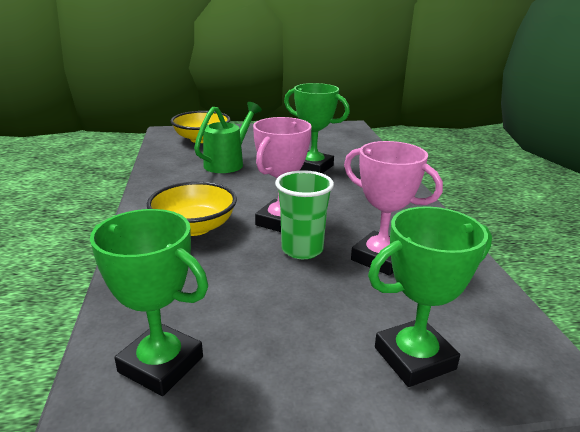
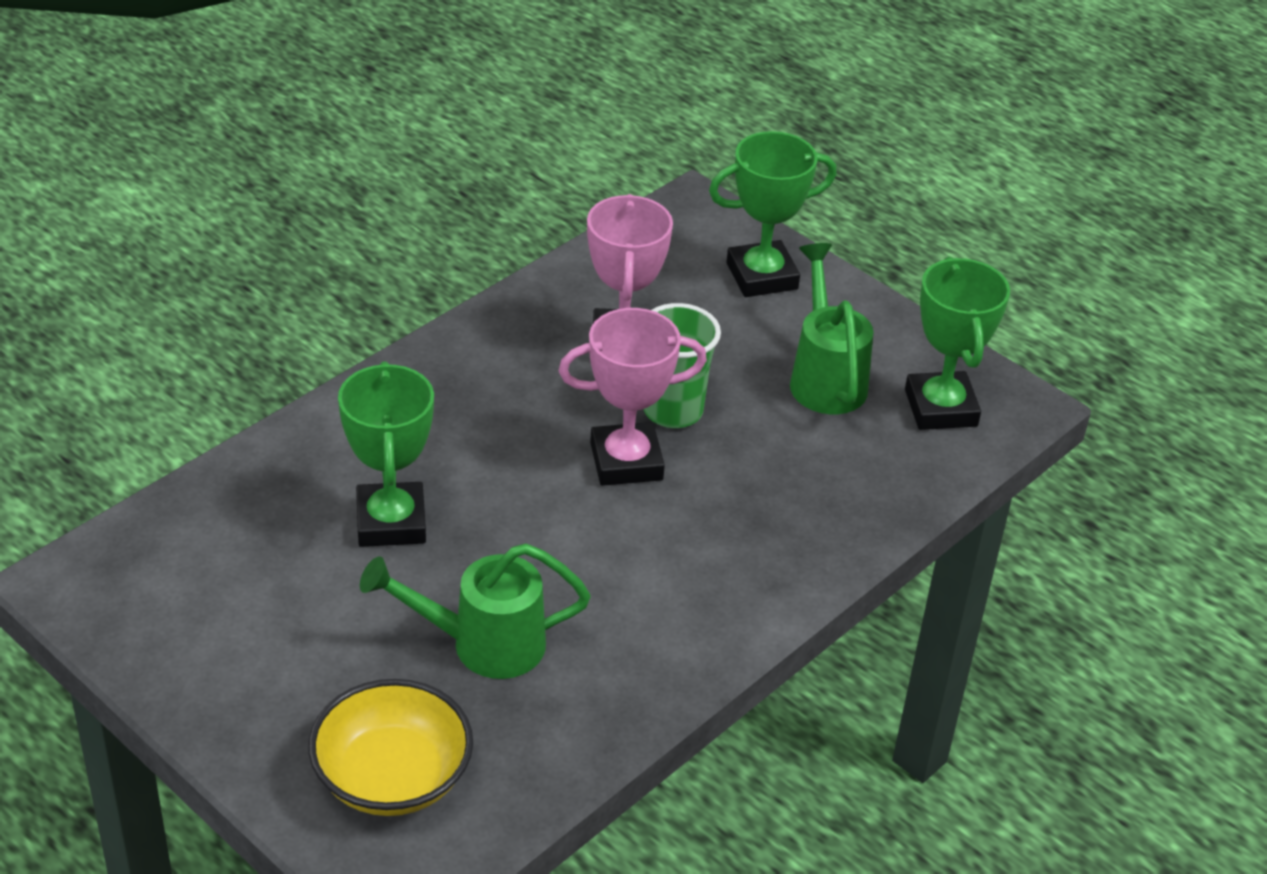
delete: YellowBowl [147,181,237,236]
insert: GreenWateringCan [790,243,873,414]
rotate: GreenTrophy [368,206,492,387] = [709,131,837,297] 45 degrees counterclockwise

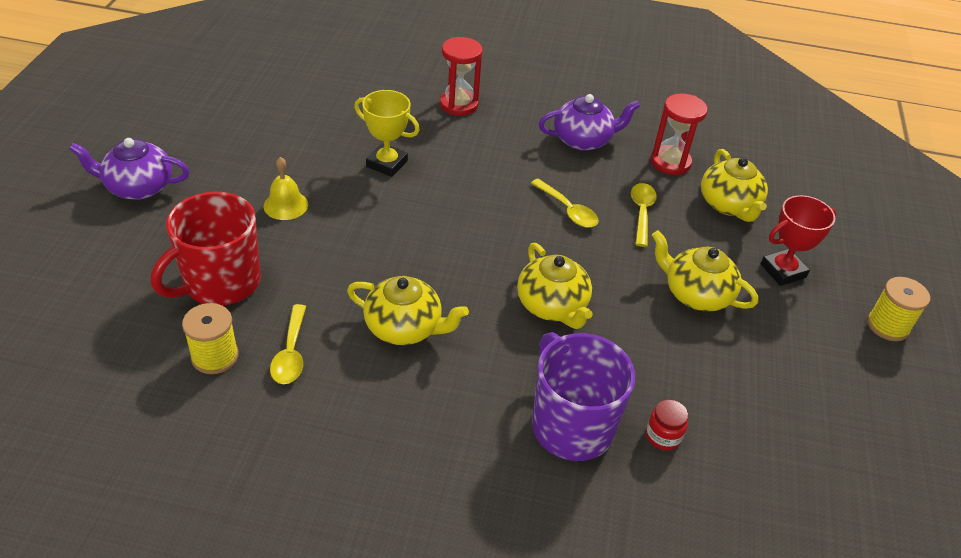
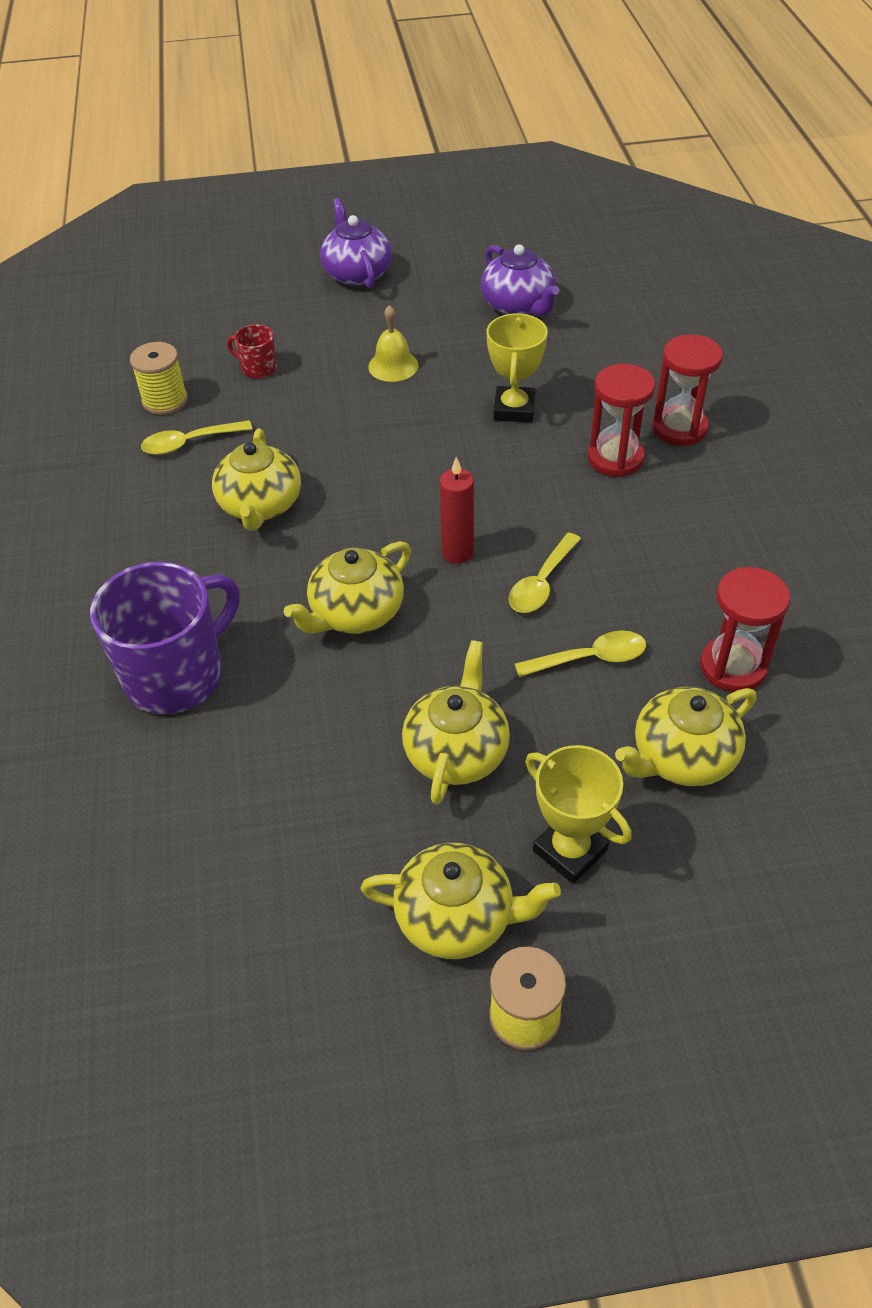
delete: RedJar [646,400,689,450]
insert: YellowTeapot [361,843,561,959]; RedCandle [439,457,474,564]; RedHourglass [588,364,655,477]
move: PurpleTeapot [539,94,640,151] to [481,244,559,316]
recolor: RedTrophy [761,195,837,286] to YellowTrophy [525,745,631,884]
resize: RedMug [151,192,261,306] = [227,324,277,379] x0.45

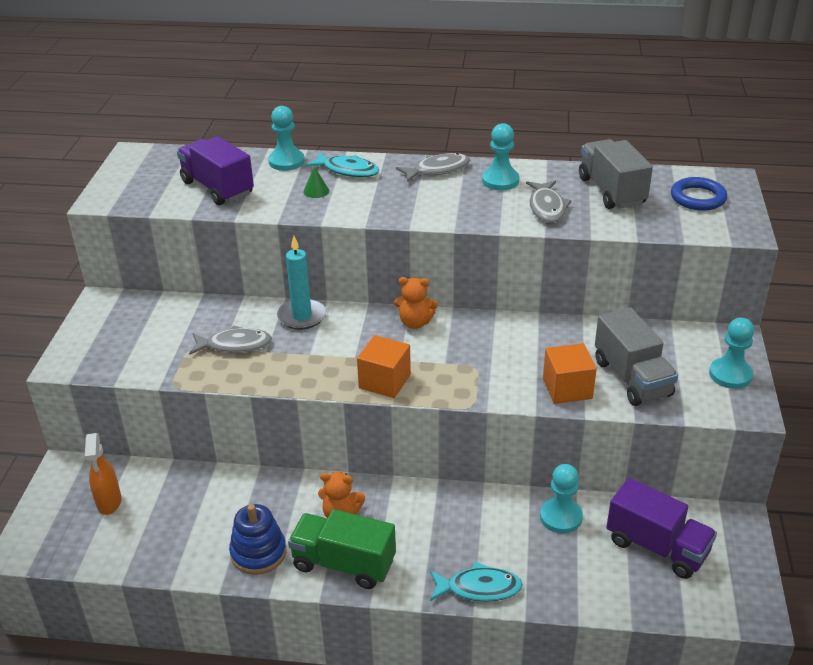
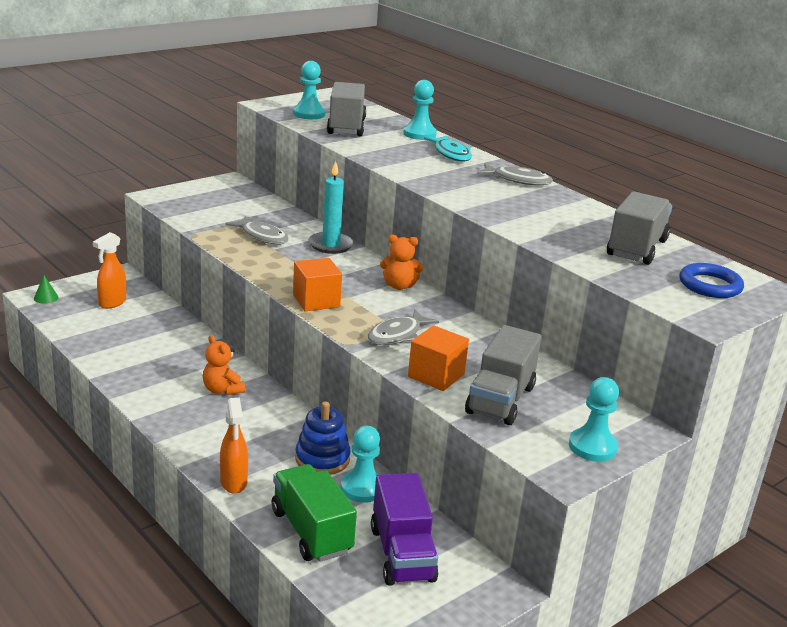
move: GreenCone [303,166,329,198] to [34,275,59,304]; GreenTruck [288,509,396,589] to [272,464,357,562]; TurquoisePawn [482,123,519,190] to [293,61,325,119]; BlueStackingToy [229,504,286,575] to [295,402,350,475]; GreyFish [526,181,572,223] to [368,310,439,345]
replace: TurquoiseFish [430,561,523,602] to OrangeSprayBottle [220,398,248,494]
recolor: PurpleTruck [177,136,254,205] to GreyTruck [327,82,366,136]
rotate: OrangeTeddyBear [394,277,438,329] = [380,234,423,290] 45 degrees counterclockwise

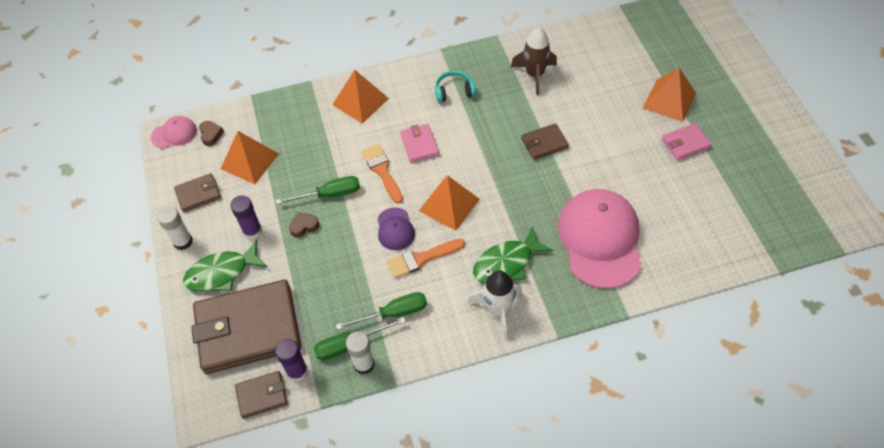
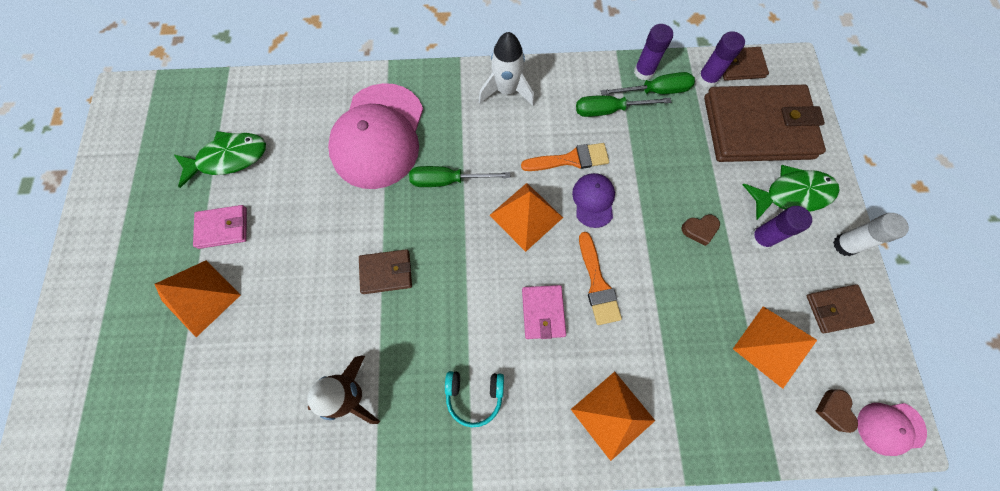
move: GreenFish [473,227,553,283] to [174,131,266,188]; GreenScrewdriver [275,176,360,205] to [409,166,510,187]
recolor: WhiteGlueStick [346,331,375,374] to PurpleGlueStick [634,24,673,80]

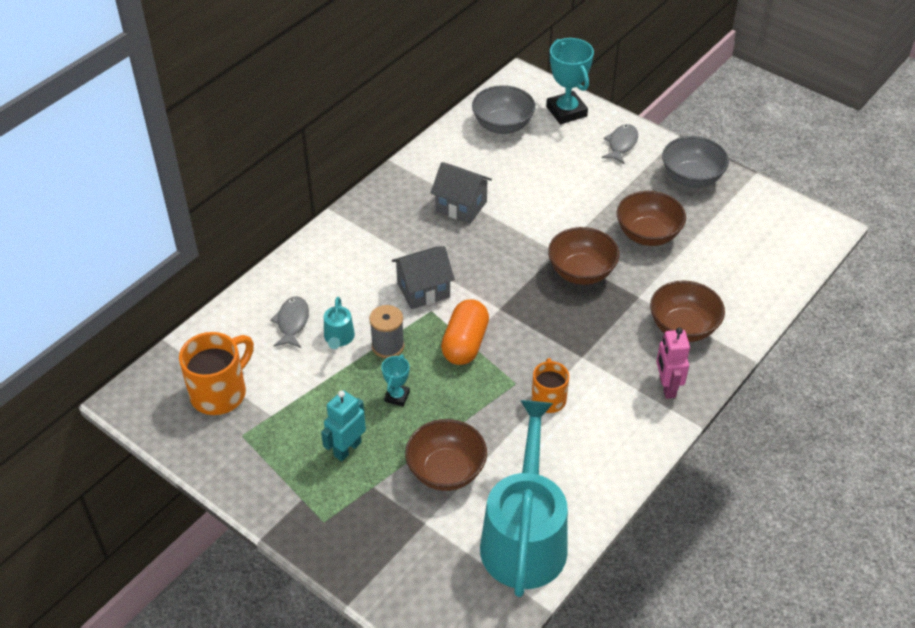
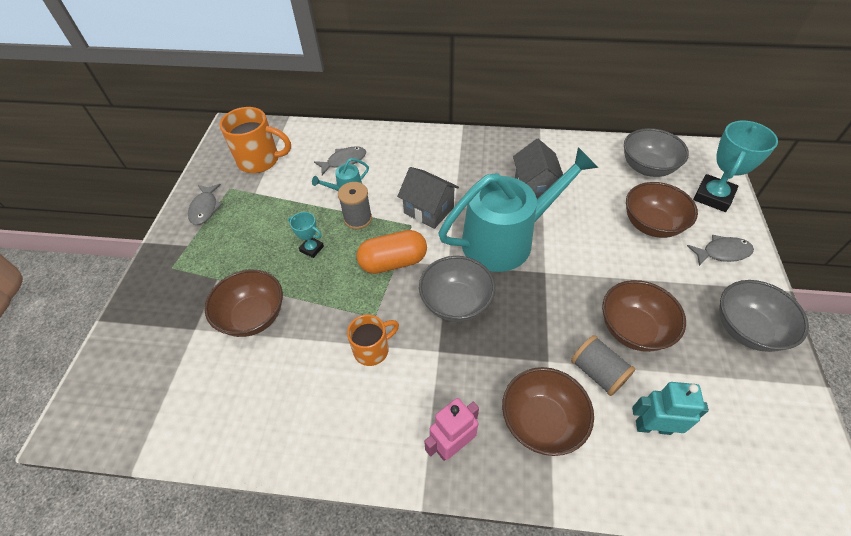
insert: GreyFish [188,184,223,225]; GreyBowl [419,256,495,322]; GreySpool [571,335,635,396]
move: TurquoiseWateringCan [480,400,568,597] to [438,147,598,272]; BrownBowl [548,227,620,285] to [626,182,698,238]; TurquoiseRobot [321,390,366,461] to [632,382,709,435]
rotate: TurquoiseTrophy [381,354,410,406] = [288,212,324,258] 45 degrees clockwise

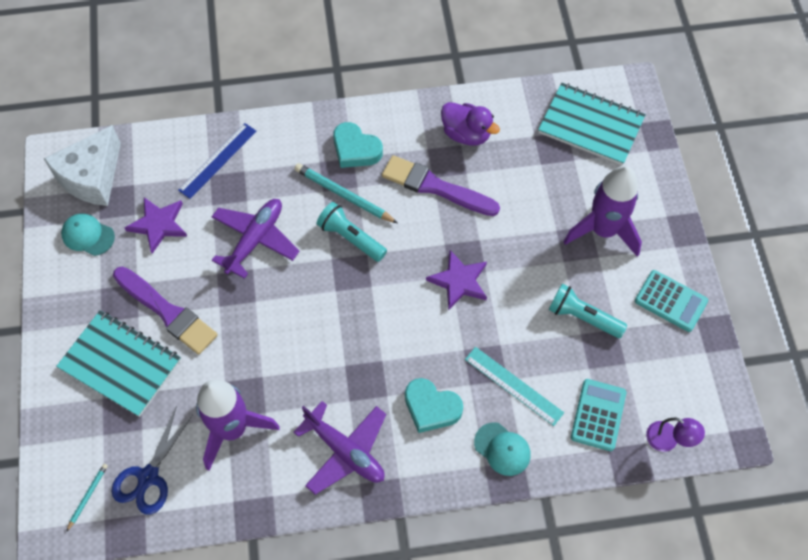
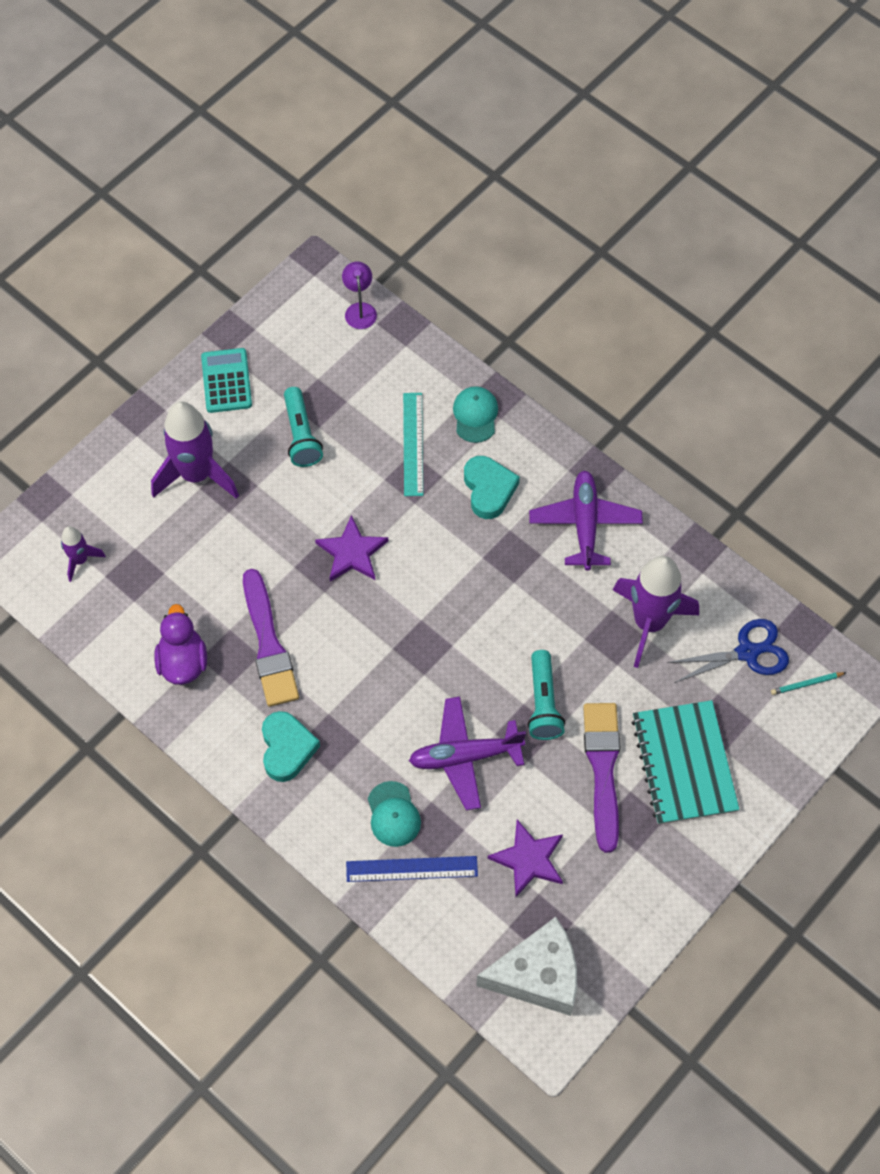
delete: TurquoisePencil [294,163,398,223]; TurquoiseCalculator [571,379,626,451]
move: TurquoiseCap [61,214,115,256] to [368,781,421,847]; TurquoiseFlashlight [317,202,387,262] to [528,650,565,740]
replace: TurquoiseNotebook [538,83,646,165] to PurpleRocket [61,526,106,582]

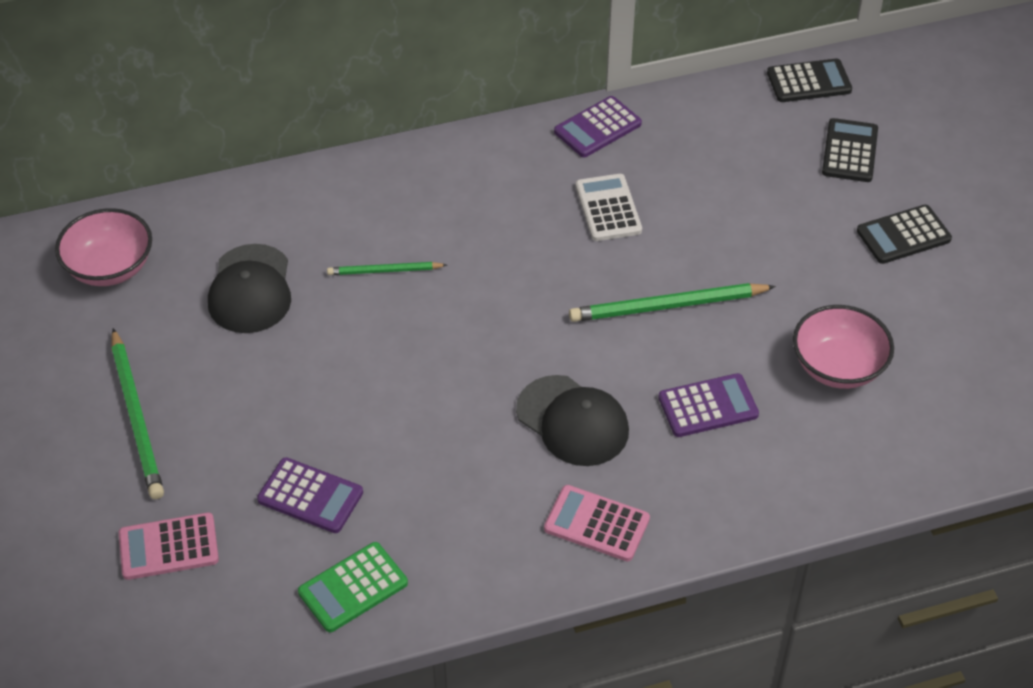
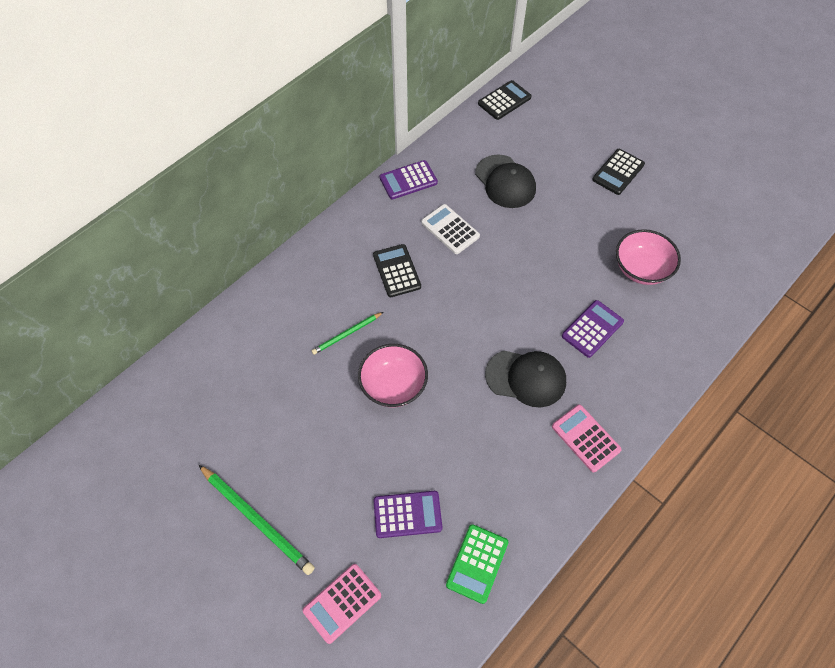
delete: GreenPencil [569,283,776,322]
move: PinkBowl [55,208,152,286] to [358,344,428,407]; BlackCalculator [822,118,878,182] to [373,244,421,297]; BlackCap [208,244,291,333] to [475,155,536,208]
rotate: PurpleCalculator [554,96,642,157] = [380,160,438,199] 45 degrees clockwise; PinkCalculator [544,485,650,561] = [552,405,622,472] 60 degrees clockwise

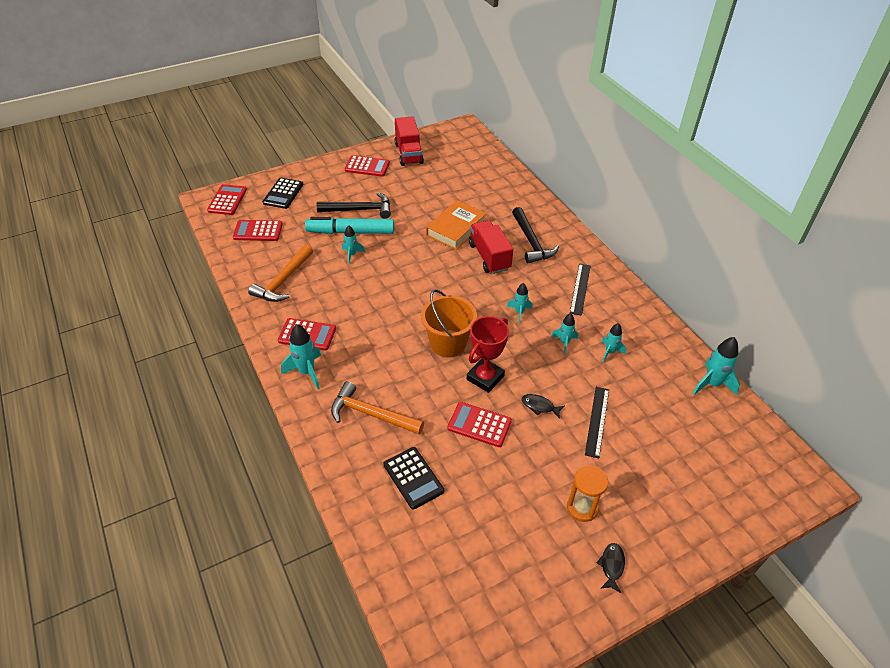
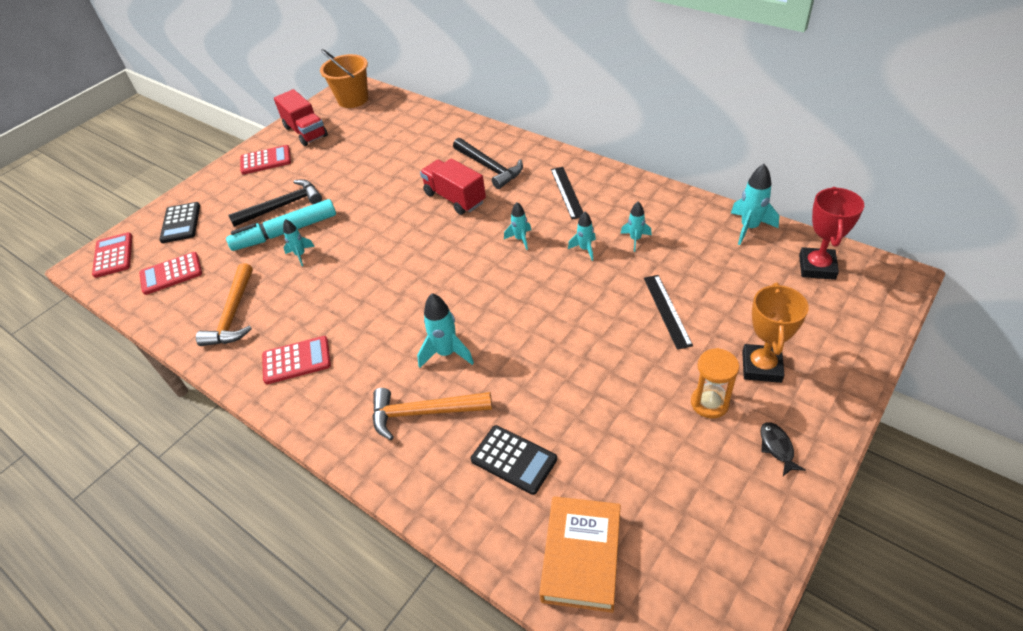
delete: RedCalculator [447,402,512,447]; BlackFish [522,394,565,419]
insert: OrangeTrophy [742,282,809,383]
move: OrangeBucket [421,290,477,358] to [320,49,368,108]; TurquoiseRocket [281,324,321,389] to [417,293,474,368]; OrangeBook [426,200,487,250] to [539,497,621,613]; RedTrophy [467,316,509,393] to [799,187,864,280]

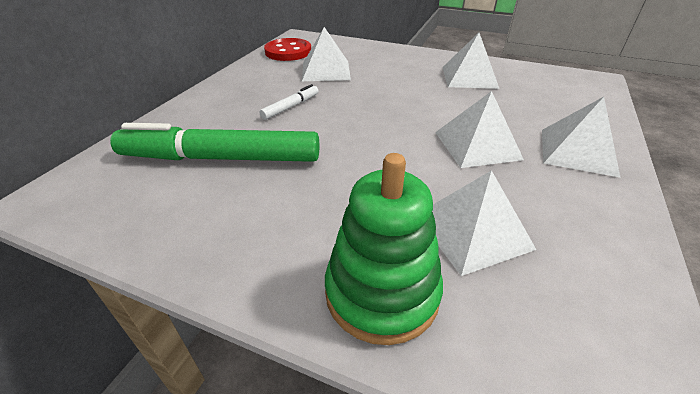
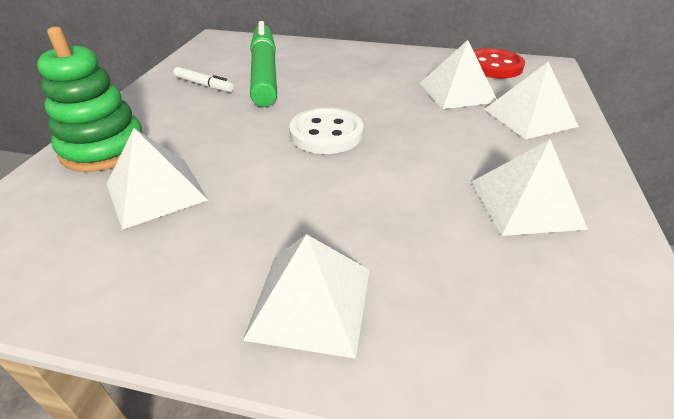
insert: WhiteButton [289,107,364,154]
move: WhiteMarker [259,84,319,120] to [174,67,234,92]; WhitePyramid [435,91,524,168] to [485,62,579,139]

